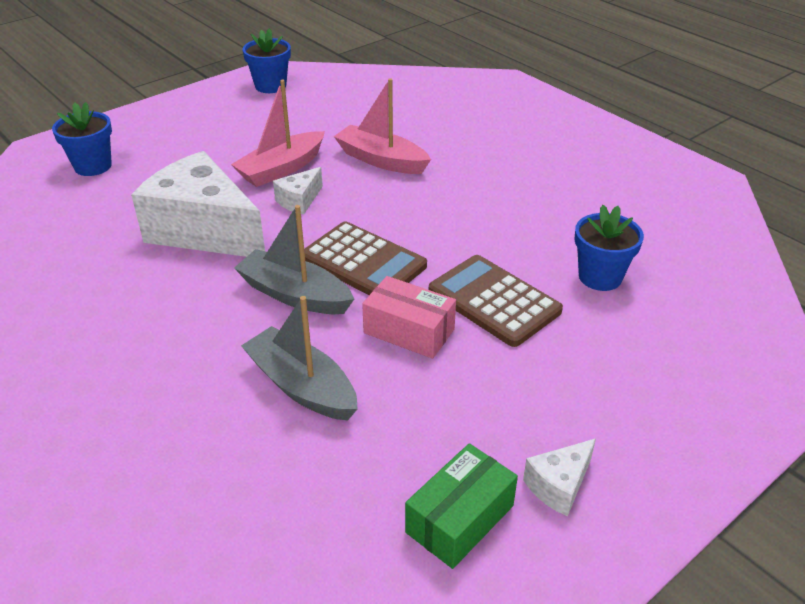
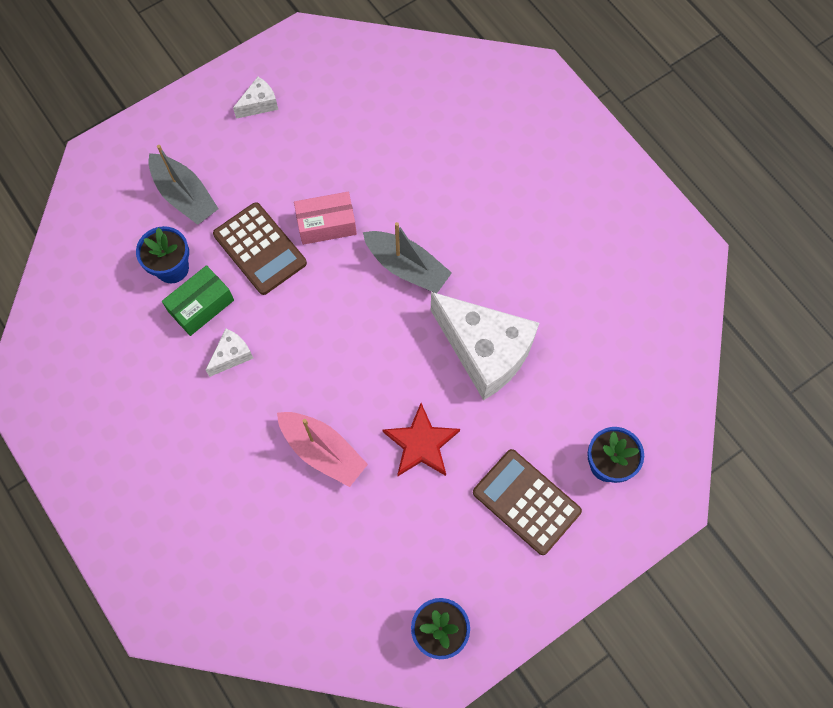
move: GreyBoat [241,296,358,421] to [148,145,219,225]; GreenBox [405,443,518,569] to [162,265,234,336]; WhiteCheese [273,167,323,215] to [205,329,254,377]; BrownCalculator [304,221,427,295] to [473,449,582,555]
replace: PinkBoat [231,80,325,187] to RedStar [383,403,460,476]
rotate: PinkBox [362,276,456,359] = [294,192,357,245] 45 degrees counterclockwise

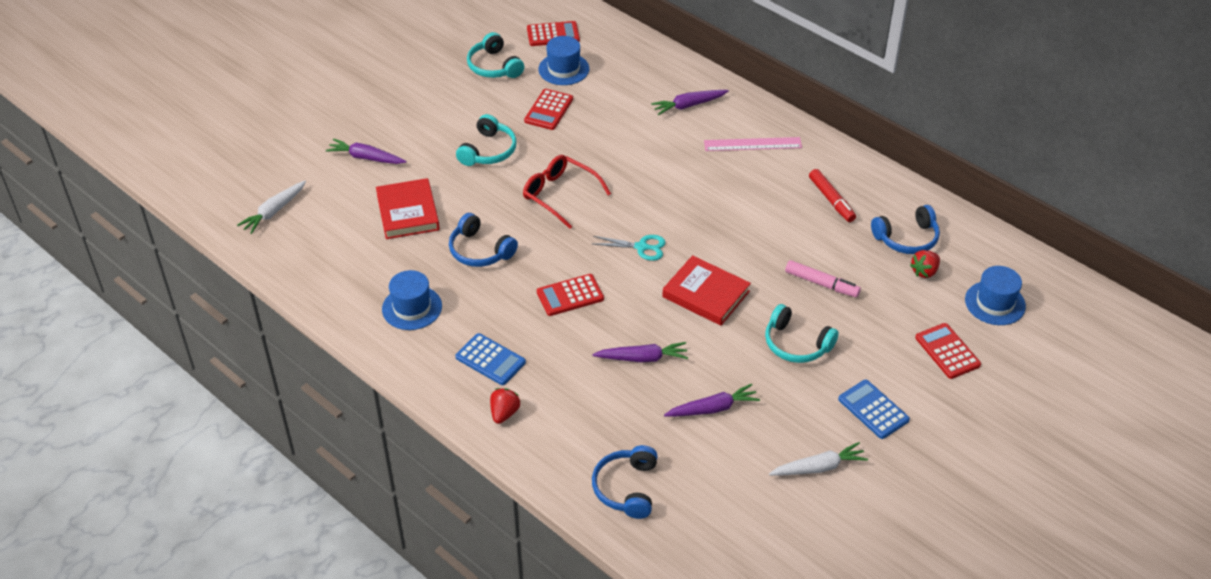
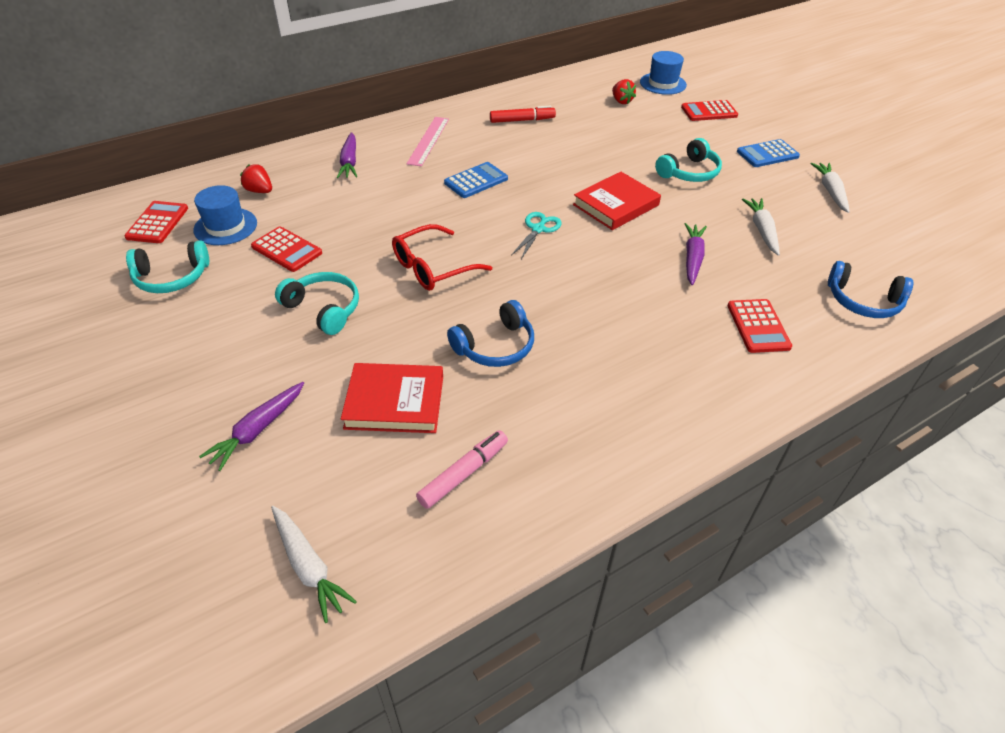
delete: BlueHat [382,270,442,330]; BlueHeadphones [871,205,940,254]
move: RedStrawberry [490,388,520,424] to [240,164,272,193]; PinkMarker [785,260,861,297] to [416,430,508,509]; BlueCalculator [455,333,526,385] to [444,162,508,198]; RedCalculator [537,274,604,316] to [727,299,792,353]
recolor: PurpleCarrot [664,384,760,417] to WhiteCarrot [742,198,780,256]

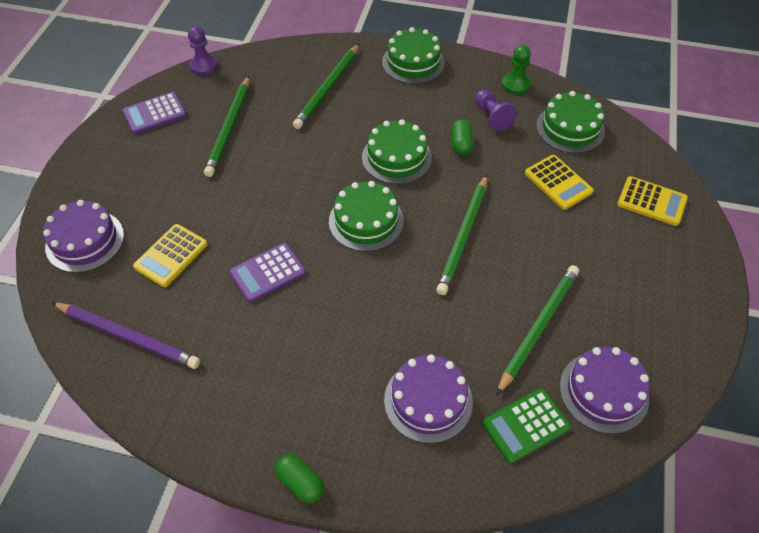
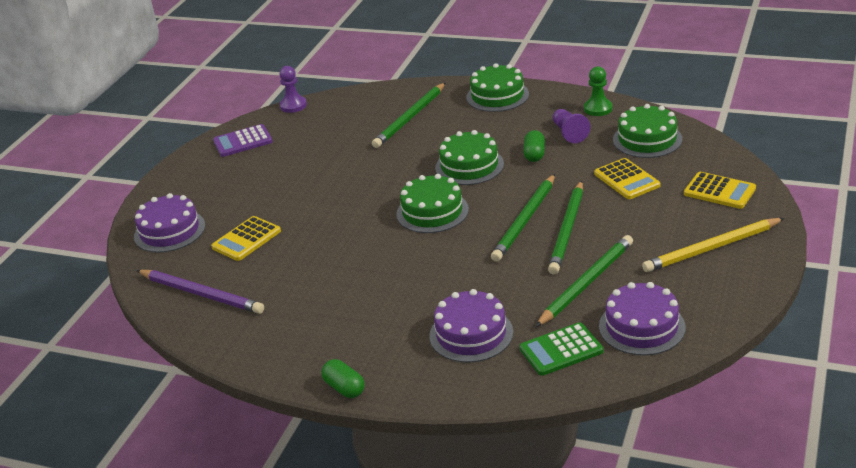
delete: PurpleCalculator [229,243,306,303]
insert: YellowPencil [642,218,784,272]
move: GreenPencil [204,76,249,177] to [548,181,583,275]

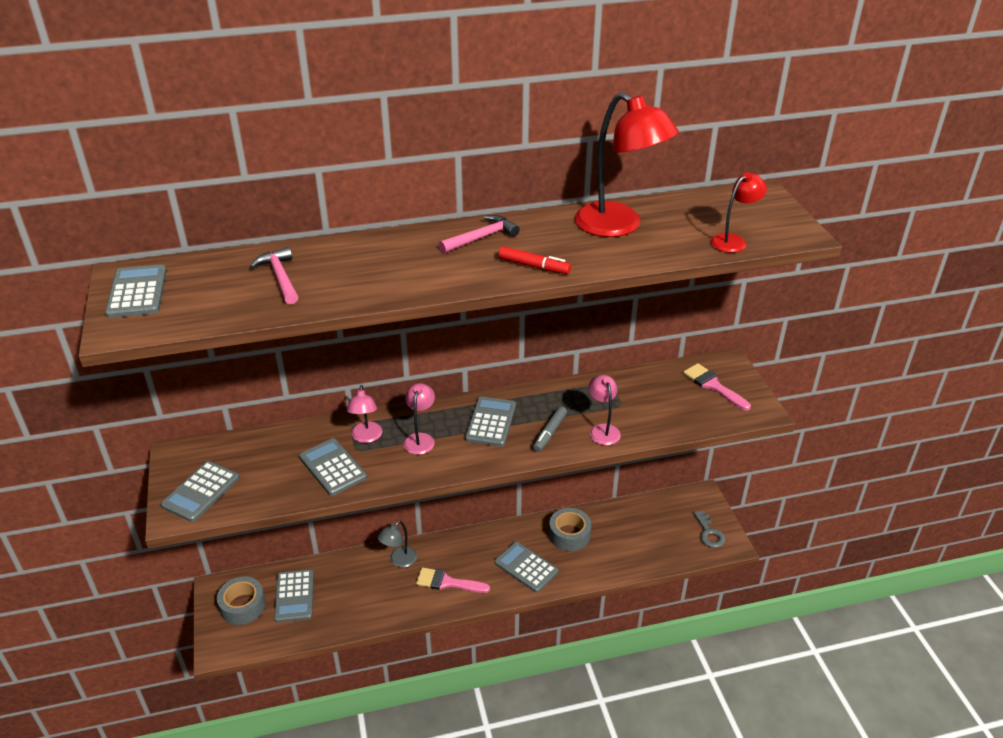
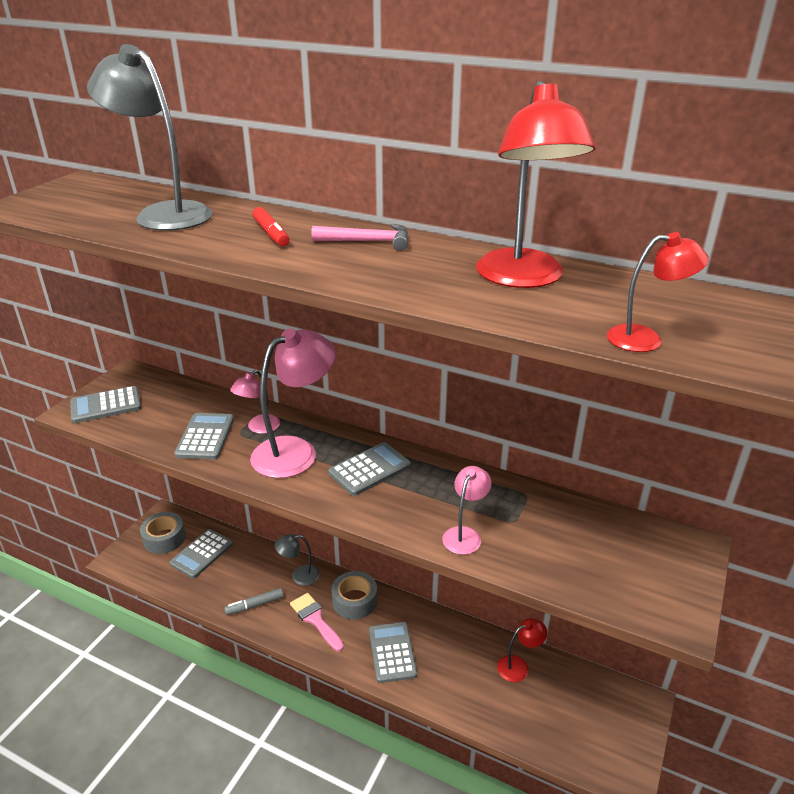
delete: GreyCalculator [105,264,167,318]; PinkBrush [683,363,751,410]; GreyKey [694,510,725,548]
insert: RedLamp [497,618,547,682]
move: GreyMarker [533,406,567,452] to [224,588,284,615]; RedMarker [499,246,571,274] to [253,207,289,246]; GreyTape [549,508,591,551] to [332,571,377,619]
replace: PinkHammer [250,247,298,304] to GreyLamp [87,44,213,231]
resize: PinkLamp [403,383,435,455] = [250,328,336,478] x1.93

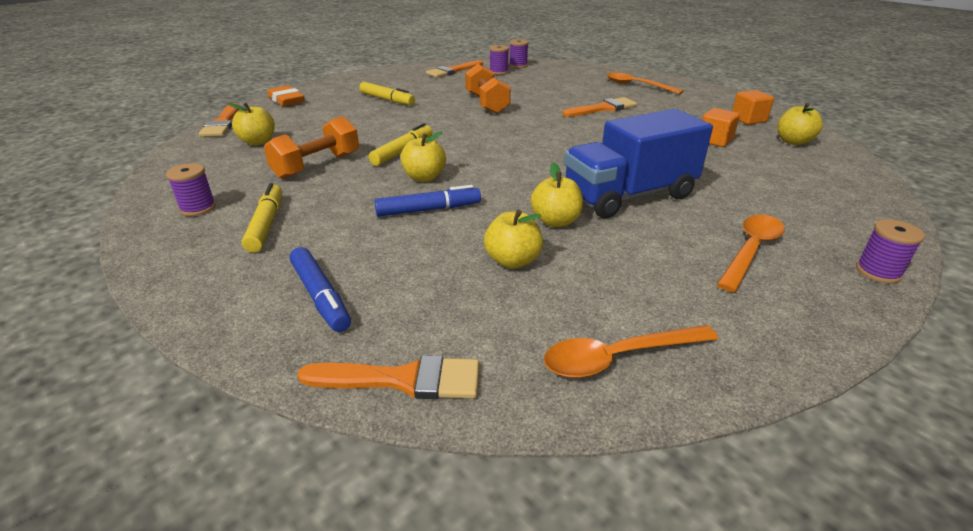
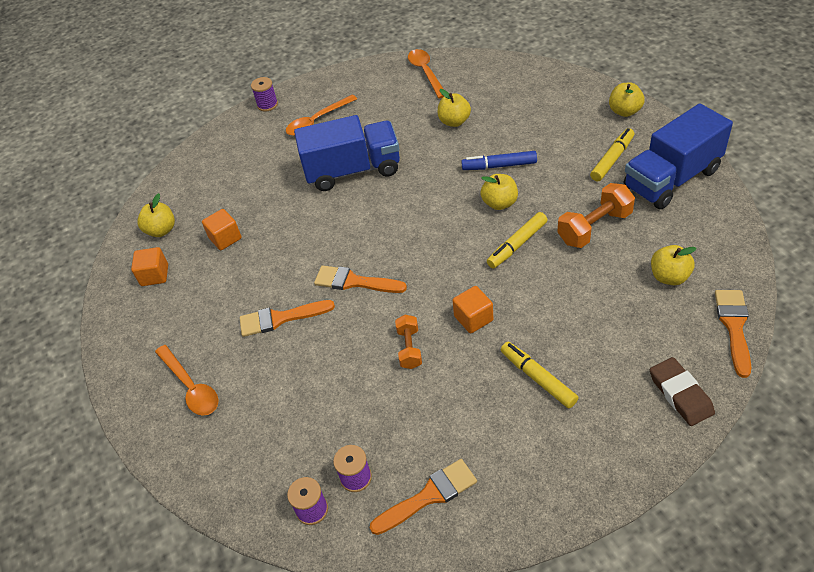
delete: BlueMarker [289,247,351,332]
insert: OrangeCube [452,286,493,333]
move: OrangeBrush [297,355,479,399] to [314,265,407,293]; YellowApple [531,163,583,227] to [609,83,645,117]
replace: PurpleSpool [166,163,216,216] to BlueTruck [624,104,733,209]
recolor: OrangeEraser [268,85,304,106] to BrownEraser [650,357,715,426]
rotate: OrangeSpoon [544,325,718,378] = [408,49,444,98] 105 degrees counterclockwise; YellowMarker [241,183,282,253] = [590,128,634,182] 150 degrees counterclockwise
resize: OrangeDumbbell [465,64,511,114] = [395,315,422,369] x0.62

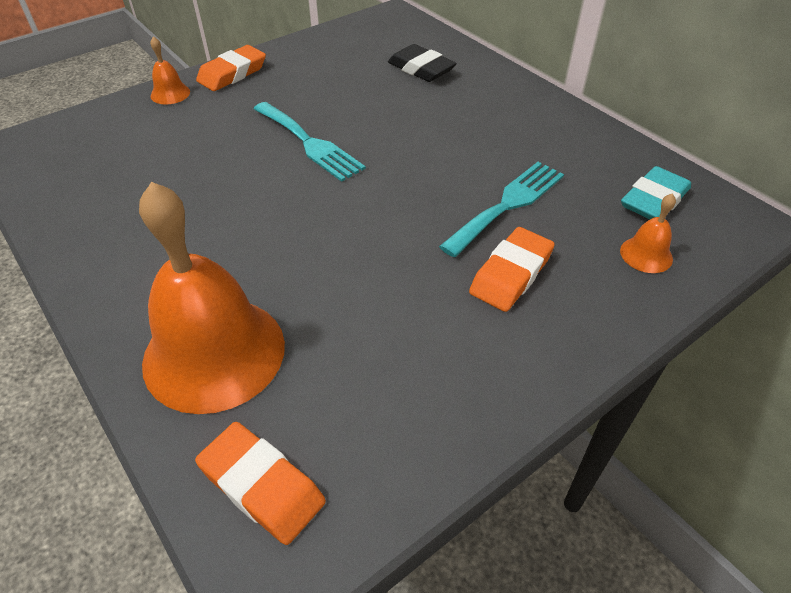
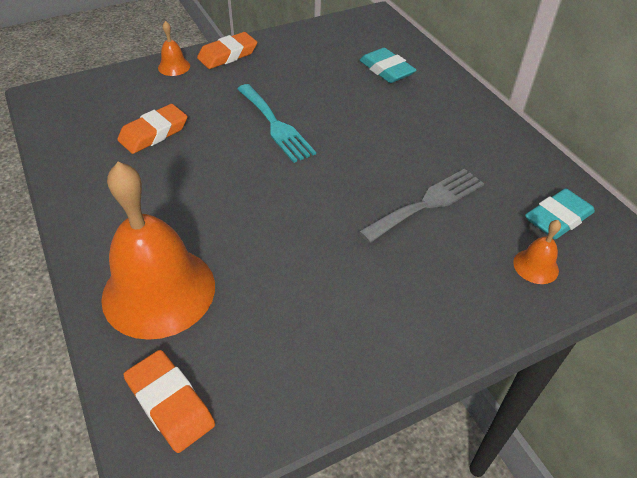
move: OrangeEraser [469,227,555,312] to [117,104,187,154]
recolor: BlackEraser [388,44,457,82] to TurquoiseEraser [359,48,416,83]; TurquoiseFork [439,162,564,257] to GreyFork [359,169,484,243]

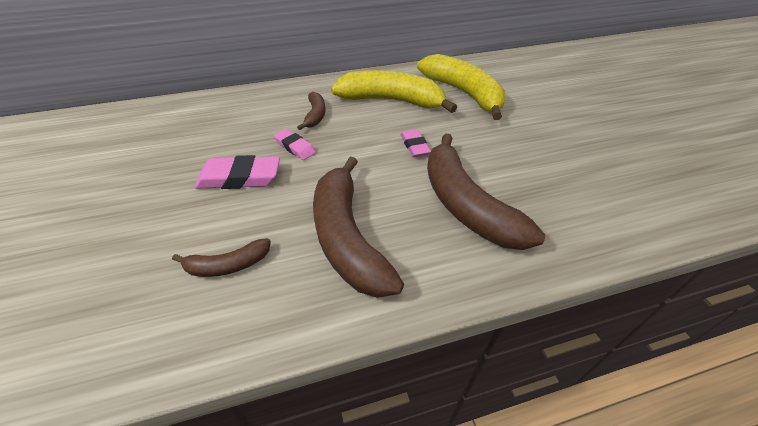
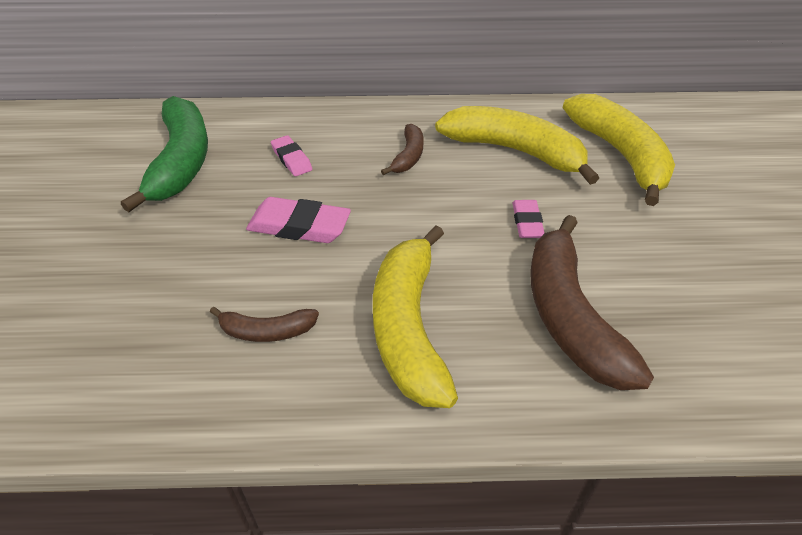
insert: GreenBanana [121,96,208,212]
move: PinkEraser [274,129,316,160] to [271,135,312,176]
recolor: BrownBanana [313,156,404,298] to YellowBanana [373,226,458,408]

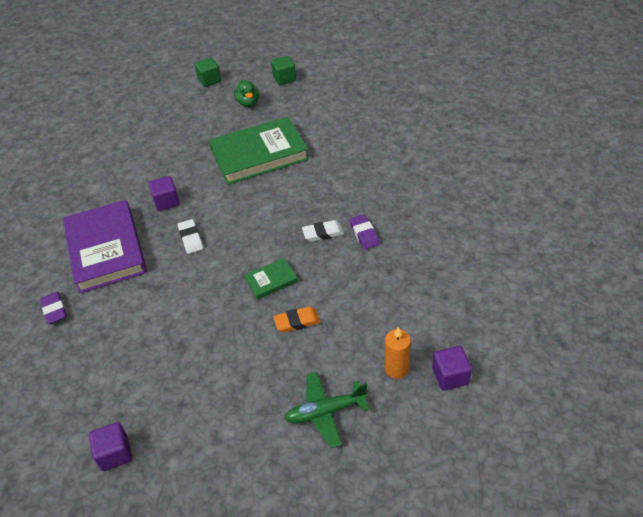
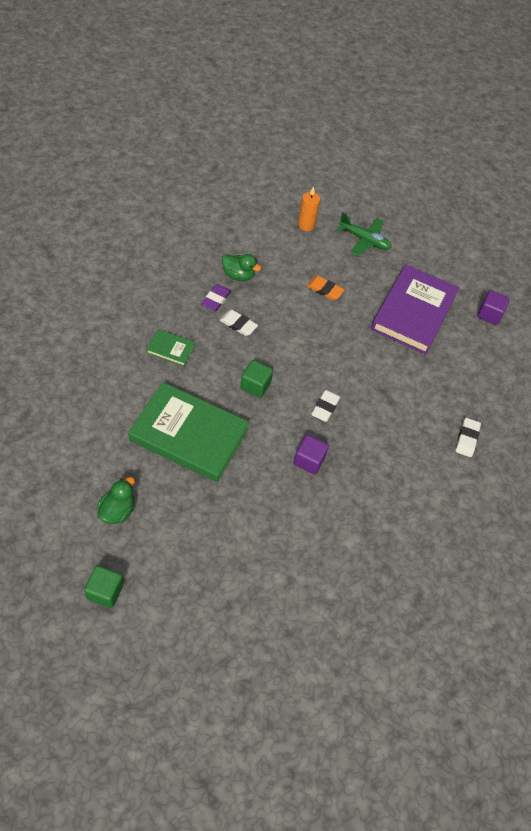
delete: PurpleCube [432,346,472,391]
insert: GreenDuck [222,254,261,281]
move: GreenBook [244,258,298,300] to [146,329,195,367]; GreenCube [271,56,296,85] to [240,360,273,398]; PurpleBook [63,200,147,294] to [371,265,459,355]
recolor: PurpleEraser [40,292,67,324] to WhiteEraser [455,418,481,457]

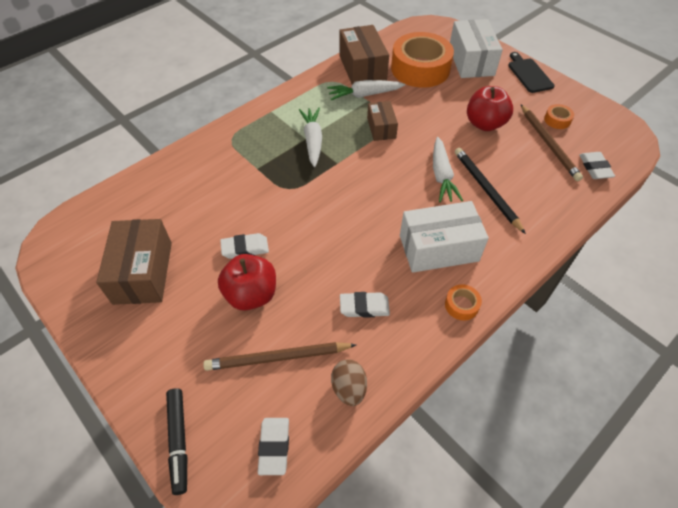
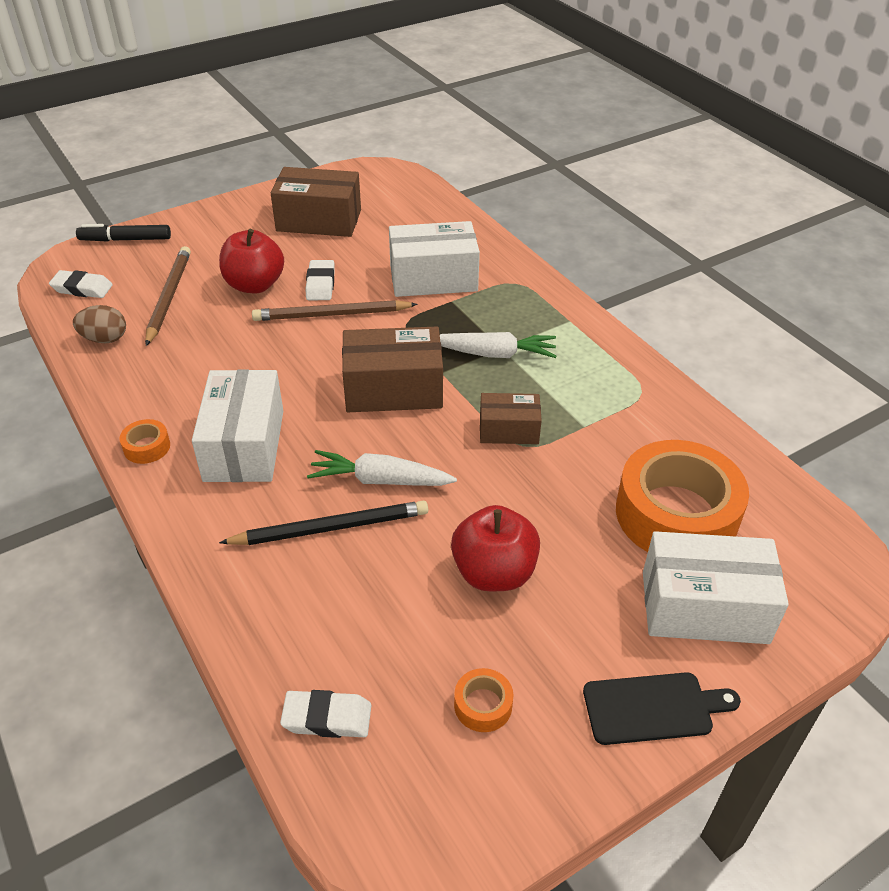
delete: WhiteCarrot [327,80,405,100]; WhiteEraser [340,292,390,318]
insert: WhiteBox [389,221,480,297]
move: BrownPencil [521,104,583,181] to [252,300,418,321]; BrownBox [339,25,389,85] to [342,327,443,412]

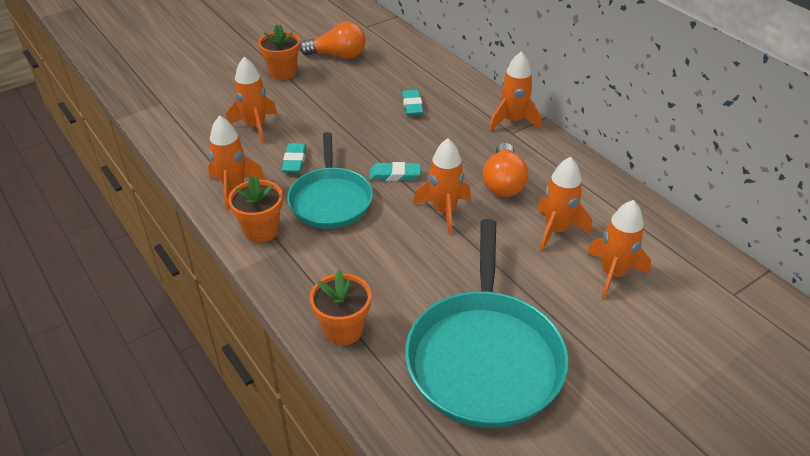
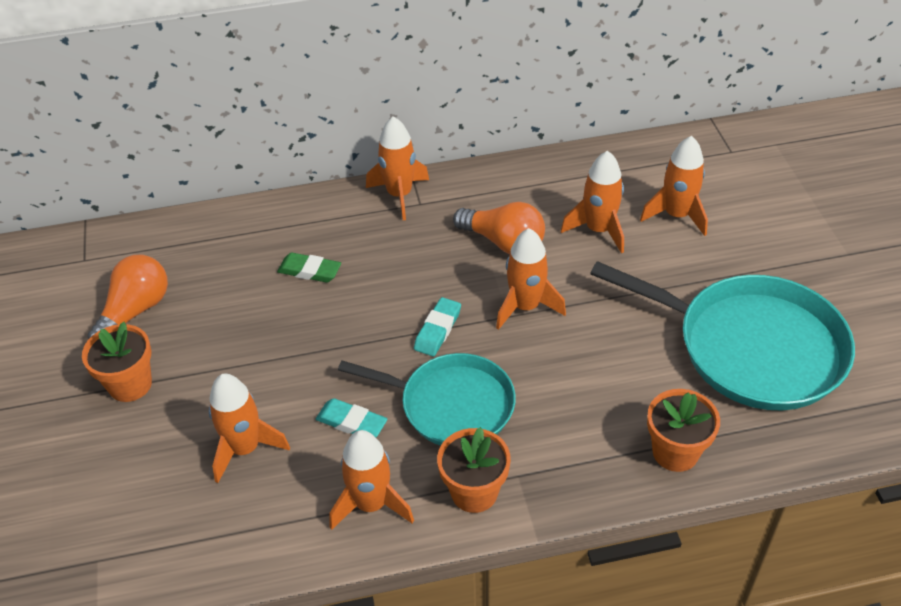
recolor: TurquoiseEraser [402,90,424,116] to GreenEraser [277,252,341,283]

